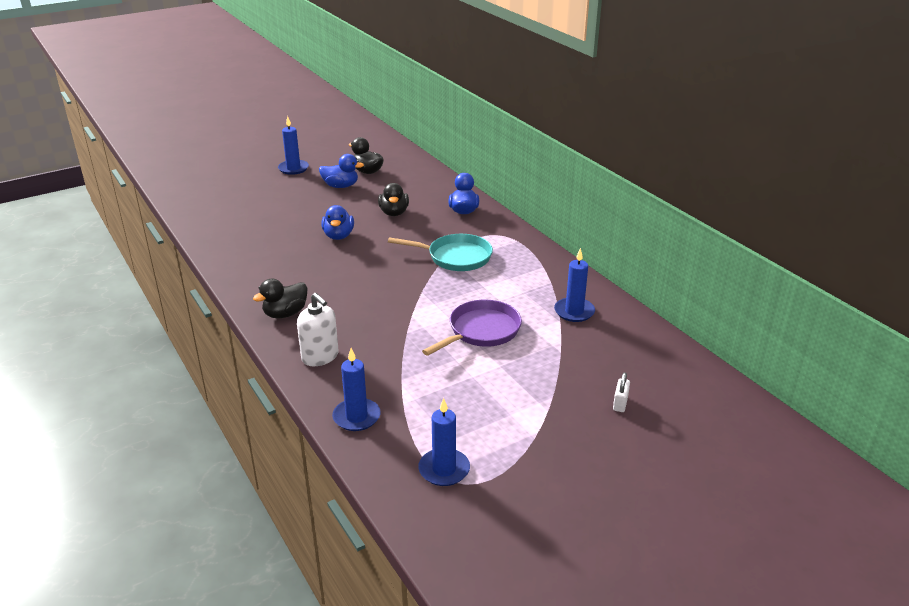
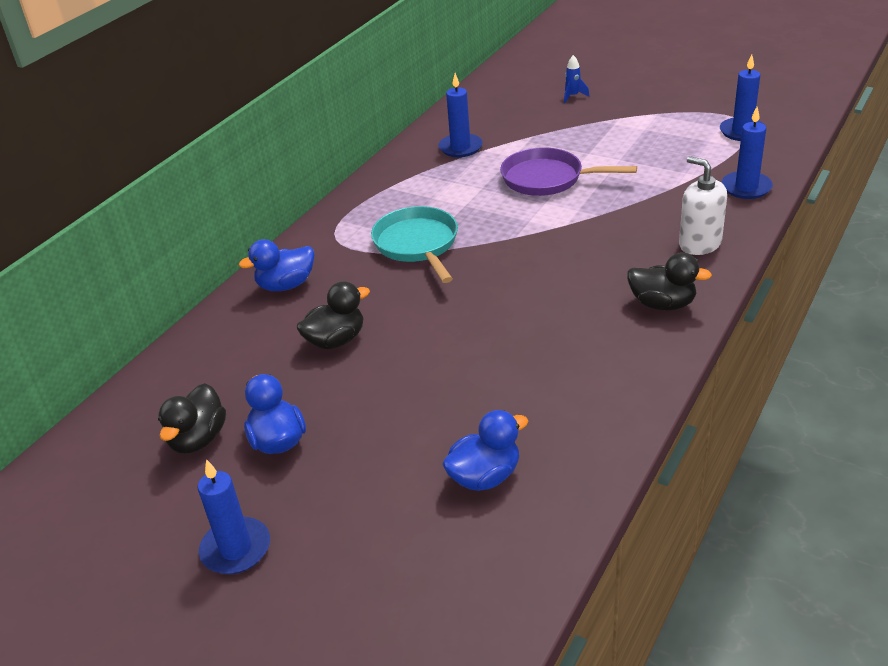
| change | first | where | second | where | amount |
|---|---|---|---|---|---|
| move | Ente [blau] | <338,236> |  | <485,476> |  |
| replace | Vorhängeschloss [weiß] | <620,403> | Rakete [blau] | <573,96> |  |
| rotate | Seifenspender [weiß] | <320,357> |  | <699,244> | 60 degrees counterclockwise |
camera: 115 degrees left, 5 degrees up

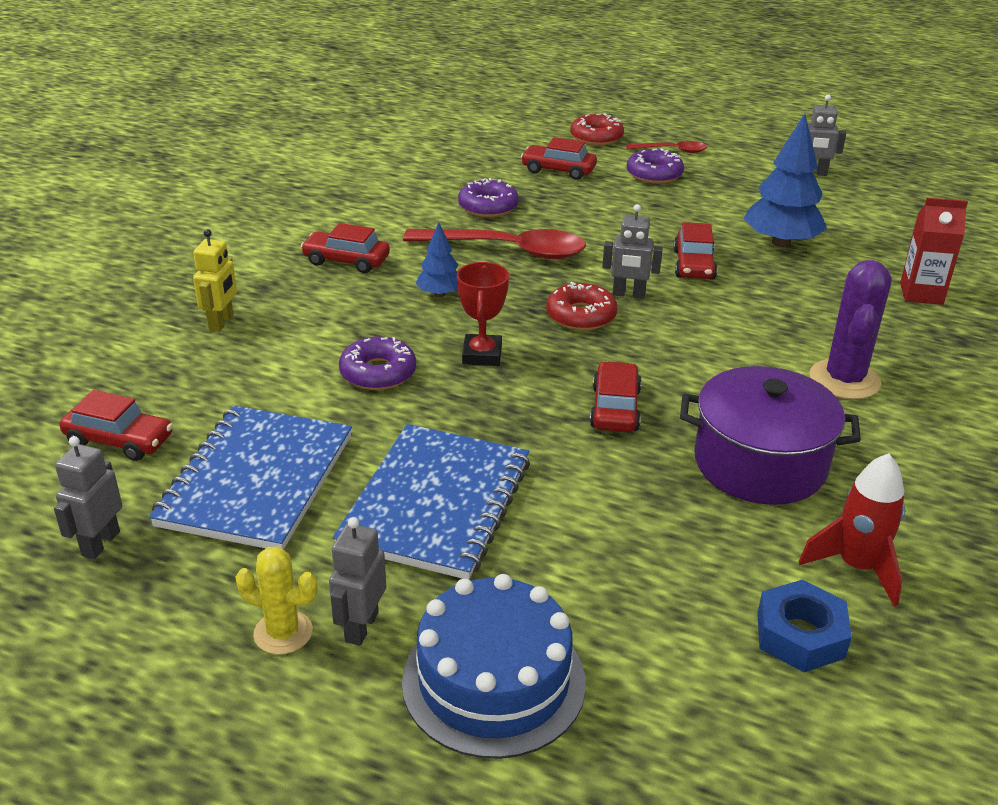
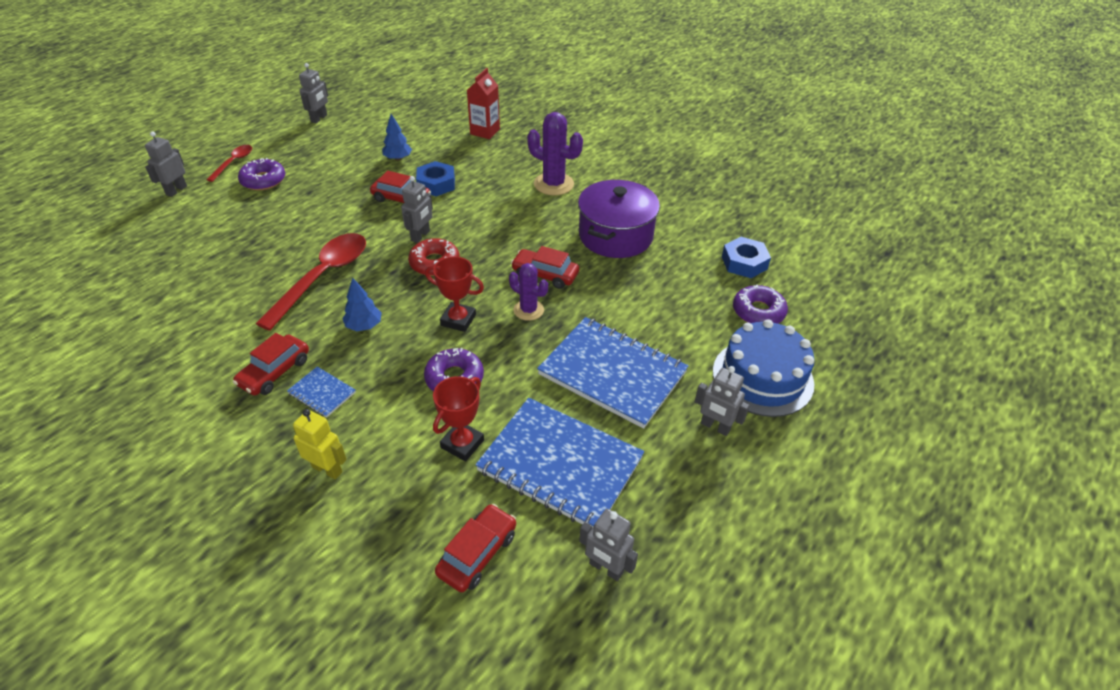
| change | first | where | second | where | amount |
|---|---|---|---|---|---|
| replace | Donut [rot] | <596,137> | Roboter [grau] | <176,190> |  |
| insert |  |  | Notizbuch [blau] | <322,393> |  |
| resize | Baum [blau] | <781,243> |  | <398,158> | x0.54 |
| insert |  |  | Sechskantmutter [blau] | <436,184> |  |
| insert |  |  | Pokal [rot] | <462,444> |  |
| insert |  |  | Kaktus [lila] | <528,310> |  |
| move | Donut [lila] | <488,207> |  | <758,311> |  |
| delete | Kaktus [gelb] | <283,633> |  |  |  |
| delete | Auto [rot] | <558,170> |  |  |  |
| delete | Rakete [rot] | <856,567> |  |  |  |
camera: 75 degrees left, 10 degrees up

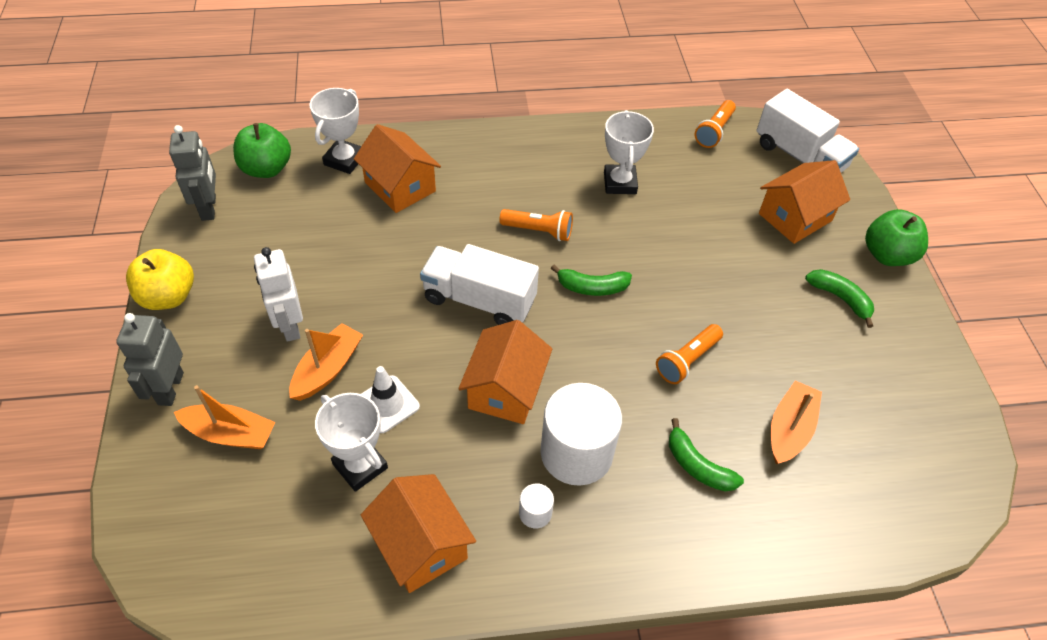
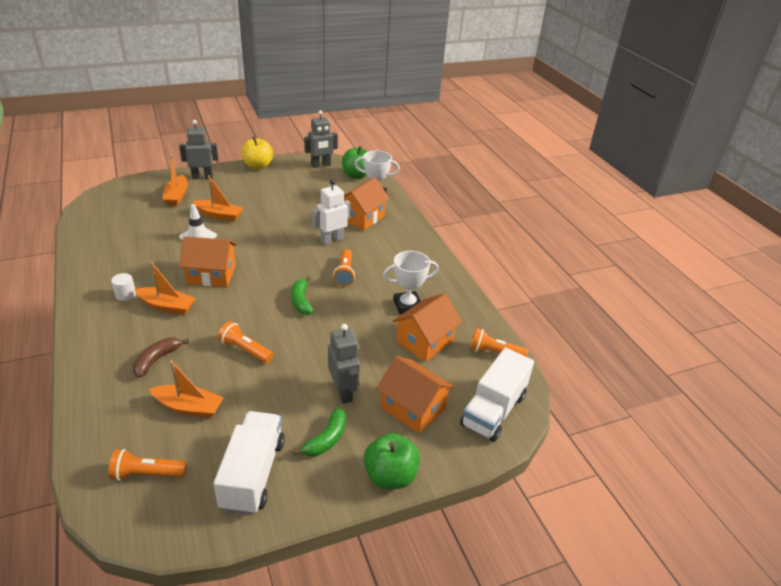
| change | first | where | second | where | amount |
|---|---|---|---|---|---|
| insert |  |  | Taschenlampe [orange] | <147,474> |  |
| recolor | Banane [grün] | <697,466> | Banane [braun] | <157,360> |  |
| replace | Vollzylinder [weiß] | <576,453> | Boot [orange] | <167,306> |  |
| move | Lastwagen [weiß] | <479,300> |  | <253,474> |  |
| move | Roboter [weiß] | <289,325> |  | <332,240> |  |
| insert |  |  | Roboter [grau] | <343,392> |  |
| move | Haus [orange] | <421,545> |  | <424,341> |  |
| delete | Pokal [weiß] | <360,466> |  |  |  |
camera: 75 degrees right, 15 degrees down

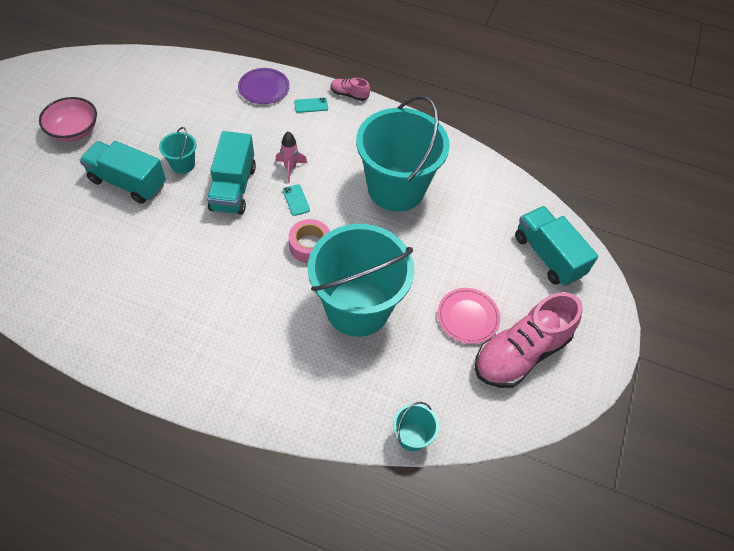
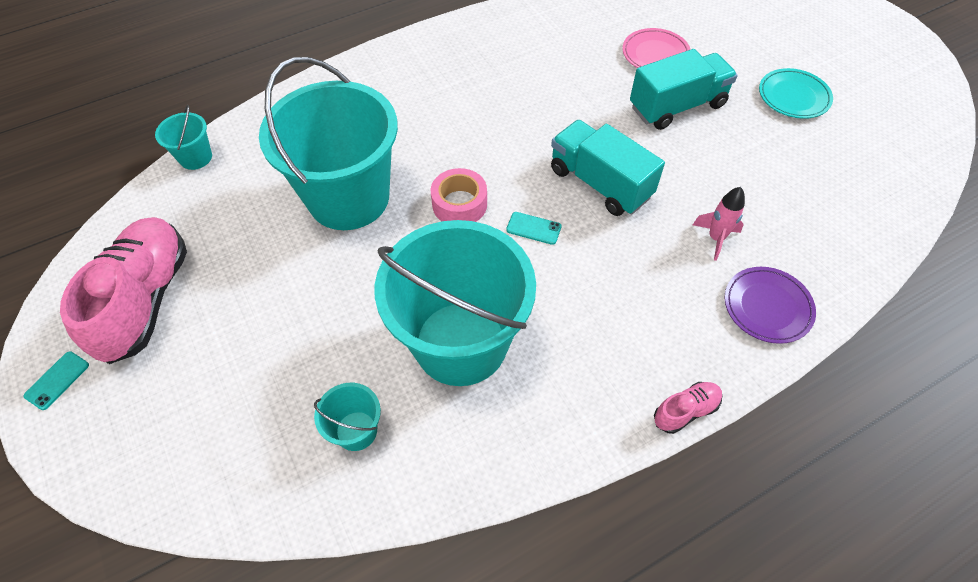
| change | first | where | second | where | amount |
|---|---|---|---|---|---|
| move | Handy [türkis] | <311,105> |  | <57,380> |  |
| move | Eimer [türkis] | <183,164> |  | <356,431> |  |
| move | Teller [rosa] | <468,317> |  | <655,54> |  |
| move | Rakete [rosa] | <290,168> |  | <715,238> |  |
| replace | Schüssel [rosa] | <74,131> | Teller [türkis] | <793,97> |  |
| delete | Lastwagen [türkis] | <548,256> |  |  |  |
camera: 135 degrees right, 0 degrees up

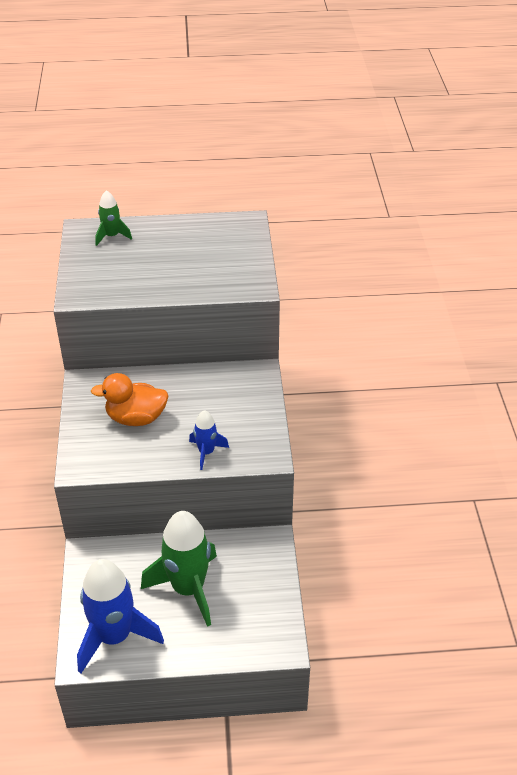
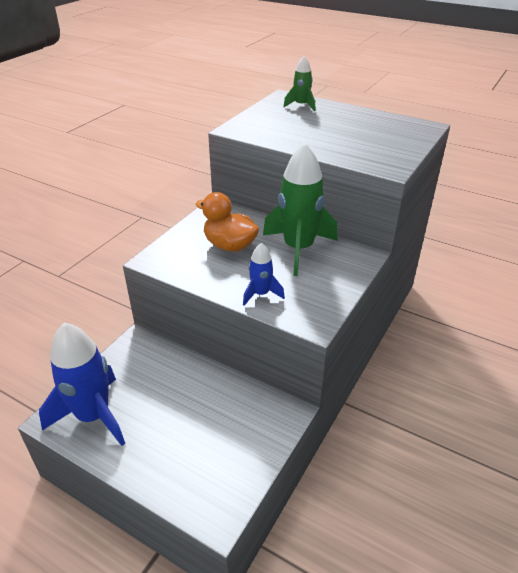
| change | first | where | second | where | amount |
|---|---|---|---|---|---|
| move | Rakete [grün] | <188,589> |  | <298,249> |  |
camera: 35 degrees right, 5 degrees down

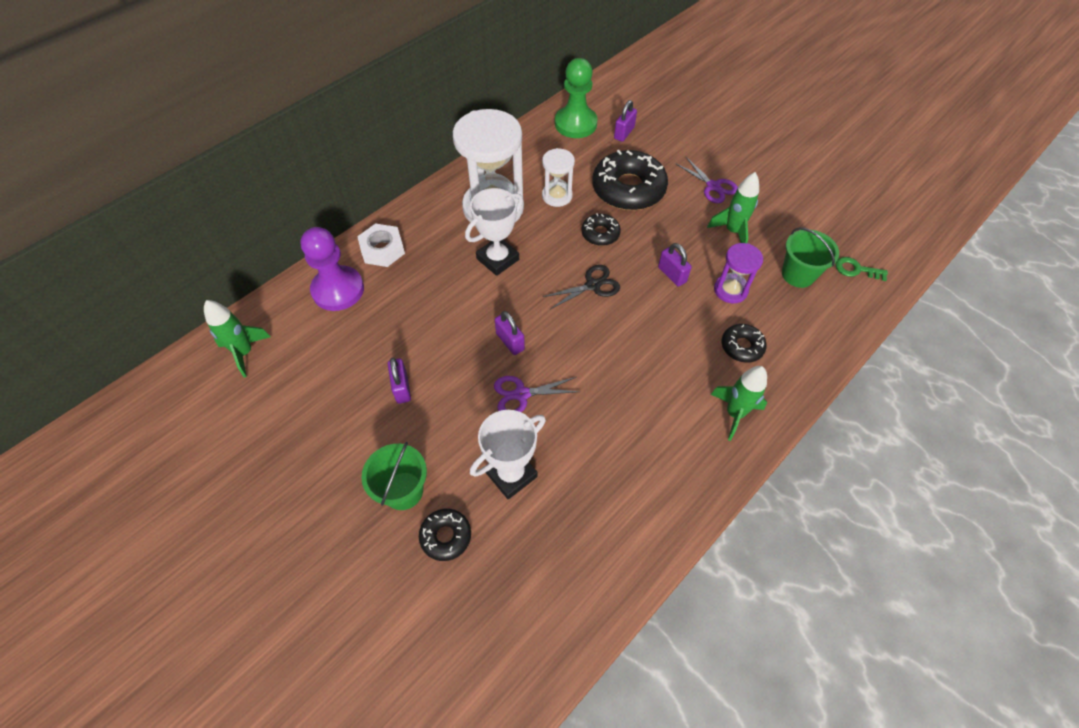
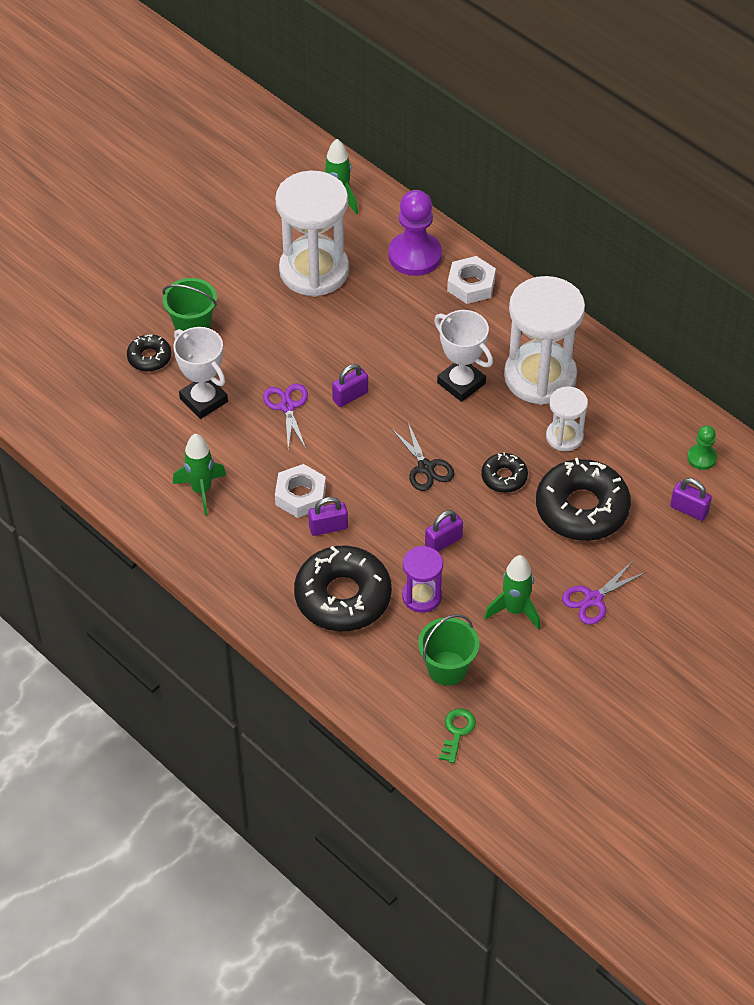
| change | first | where | second | where | amount |
|---|---|---|---|---|---|
| move | Rakete [grün] | <734,413> |  | <201,490> |  |
| insert |  |  | Sanduhr [weiß] | <314,271> |  |
| insert |  |  | Sechskantmutter [weiß] | <300,495> |  |
| resize | Donut [schwarz] | <742,346> |  | <343,597> | x2.01 |
| move | Vorhängeschloss [lila] | <402,388> |  | <328,527> |  |
| resize | Bauer [grün] | <575,124> |  | <701,458> | x0.51 |
camera: 90 degrees right, 5 degrees down

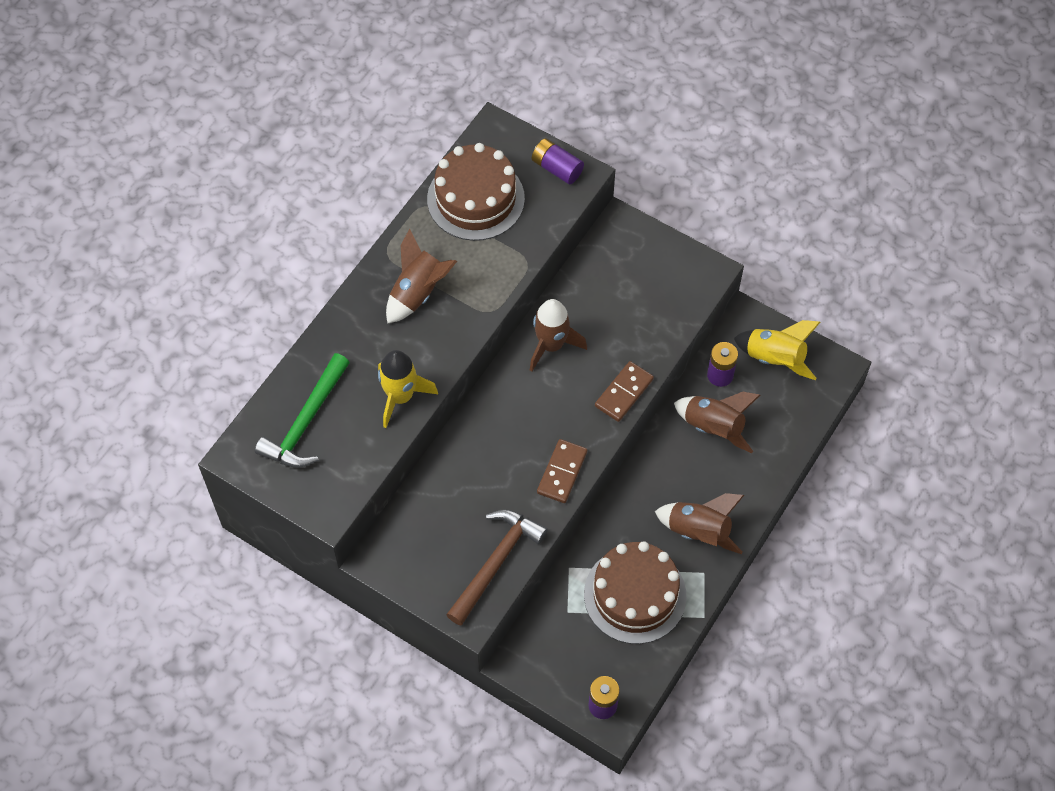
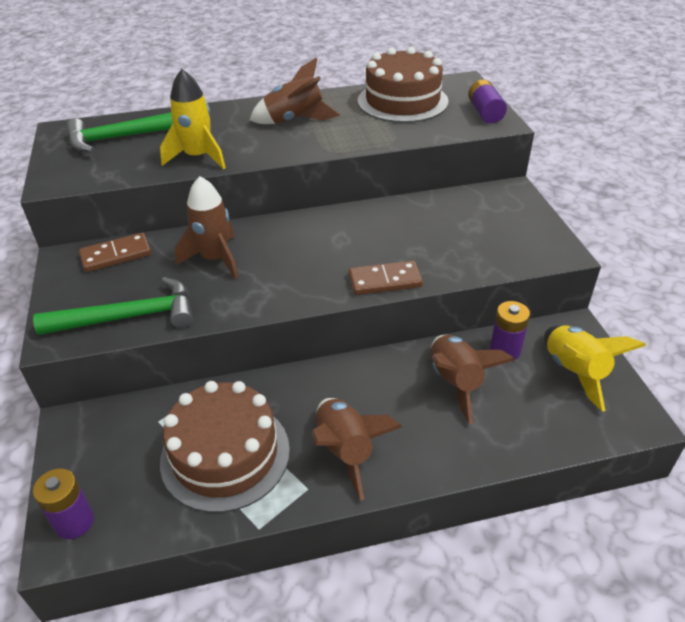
| change | first | where | second | where | amount |
|---|---|---|---|---|---|
| recolor | Hammer [braun] | <496,563> | Hammer [grün] | <129,317> |  |
| move | Dominostein [braun] | <562,472> |  | <116,255> |  |
| move | Rakete [braun] | <551,345> |  | <215,259> |  |
camera: 45 degrees right, 20 degrees down

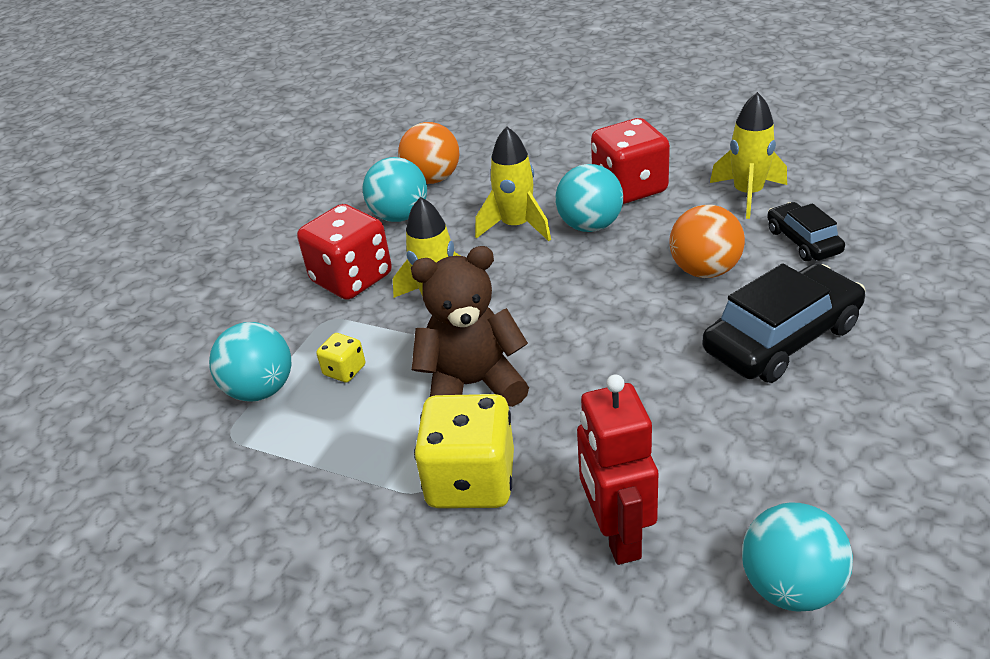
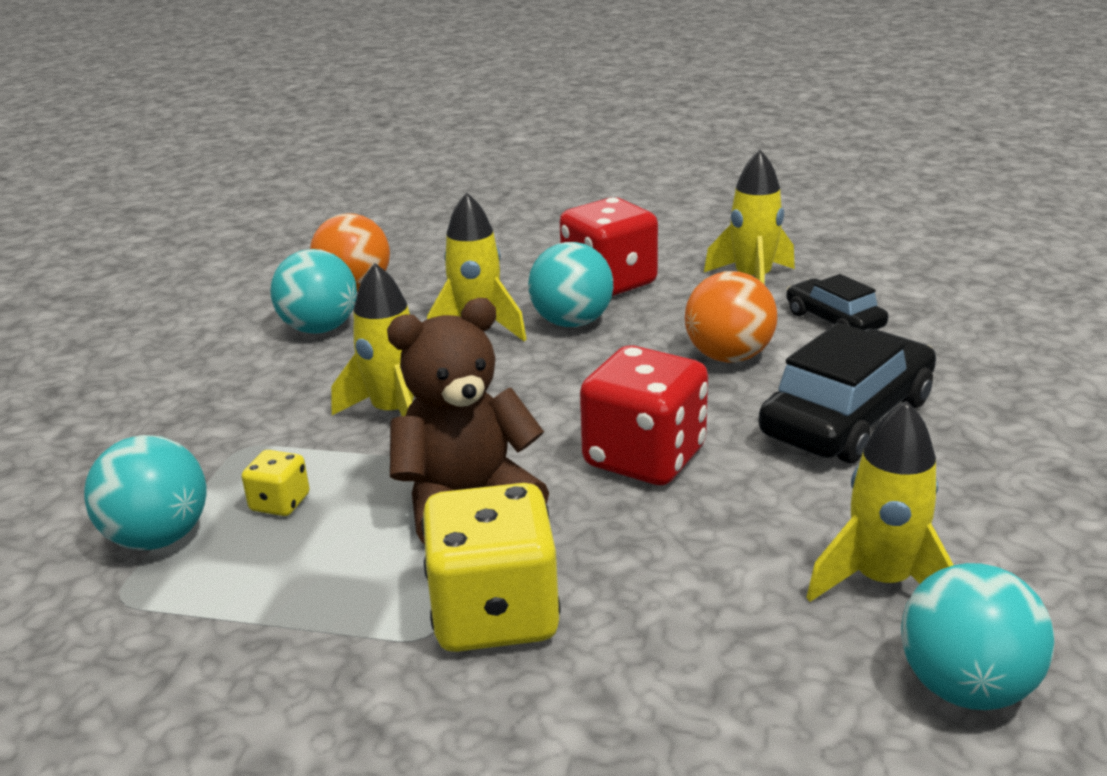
| change | first | where | second | where | amount |
|---|---|---|---|---|---|
| move | Spielwürfel [rot] | <352,278> |  | <644,458> |  |
| insert |  |  | Rakete [gelb] | <881,581> |  |
| delete | Roboter [rot] | <616,535> |  |  |  |
camera: 15 degrees left, 10 degrees down

